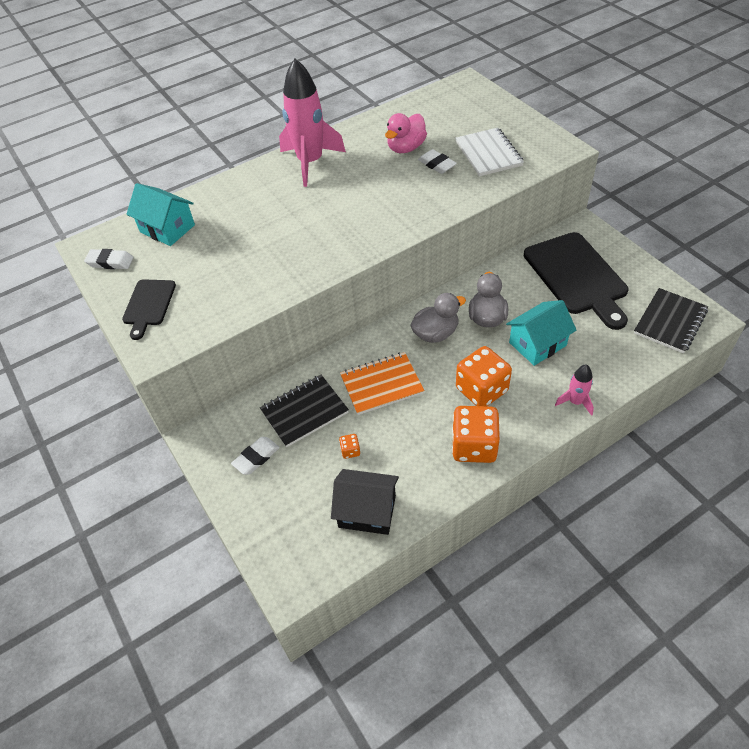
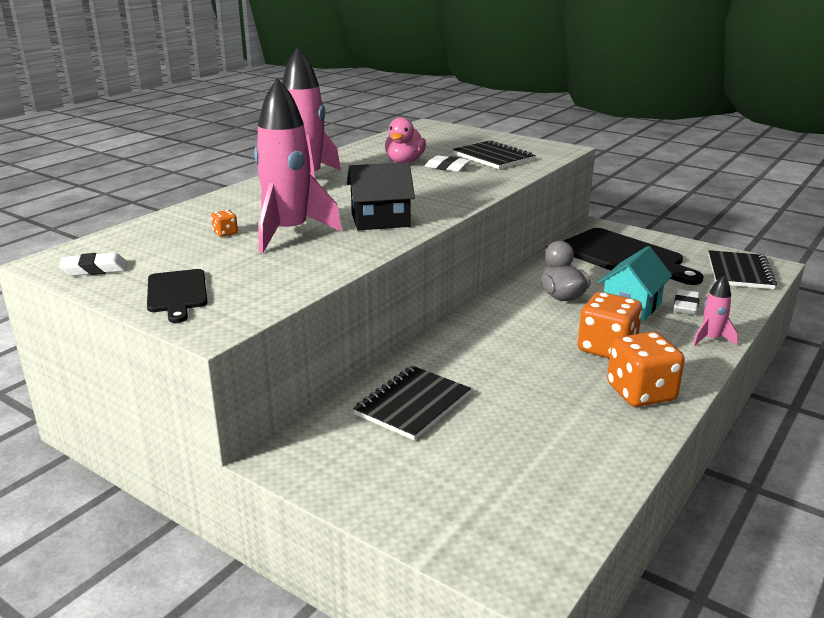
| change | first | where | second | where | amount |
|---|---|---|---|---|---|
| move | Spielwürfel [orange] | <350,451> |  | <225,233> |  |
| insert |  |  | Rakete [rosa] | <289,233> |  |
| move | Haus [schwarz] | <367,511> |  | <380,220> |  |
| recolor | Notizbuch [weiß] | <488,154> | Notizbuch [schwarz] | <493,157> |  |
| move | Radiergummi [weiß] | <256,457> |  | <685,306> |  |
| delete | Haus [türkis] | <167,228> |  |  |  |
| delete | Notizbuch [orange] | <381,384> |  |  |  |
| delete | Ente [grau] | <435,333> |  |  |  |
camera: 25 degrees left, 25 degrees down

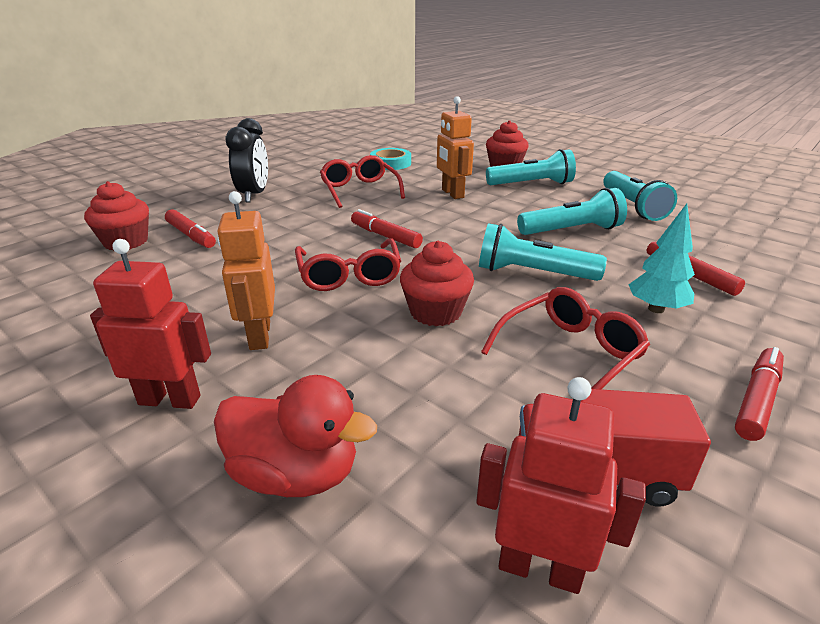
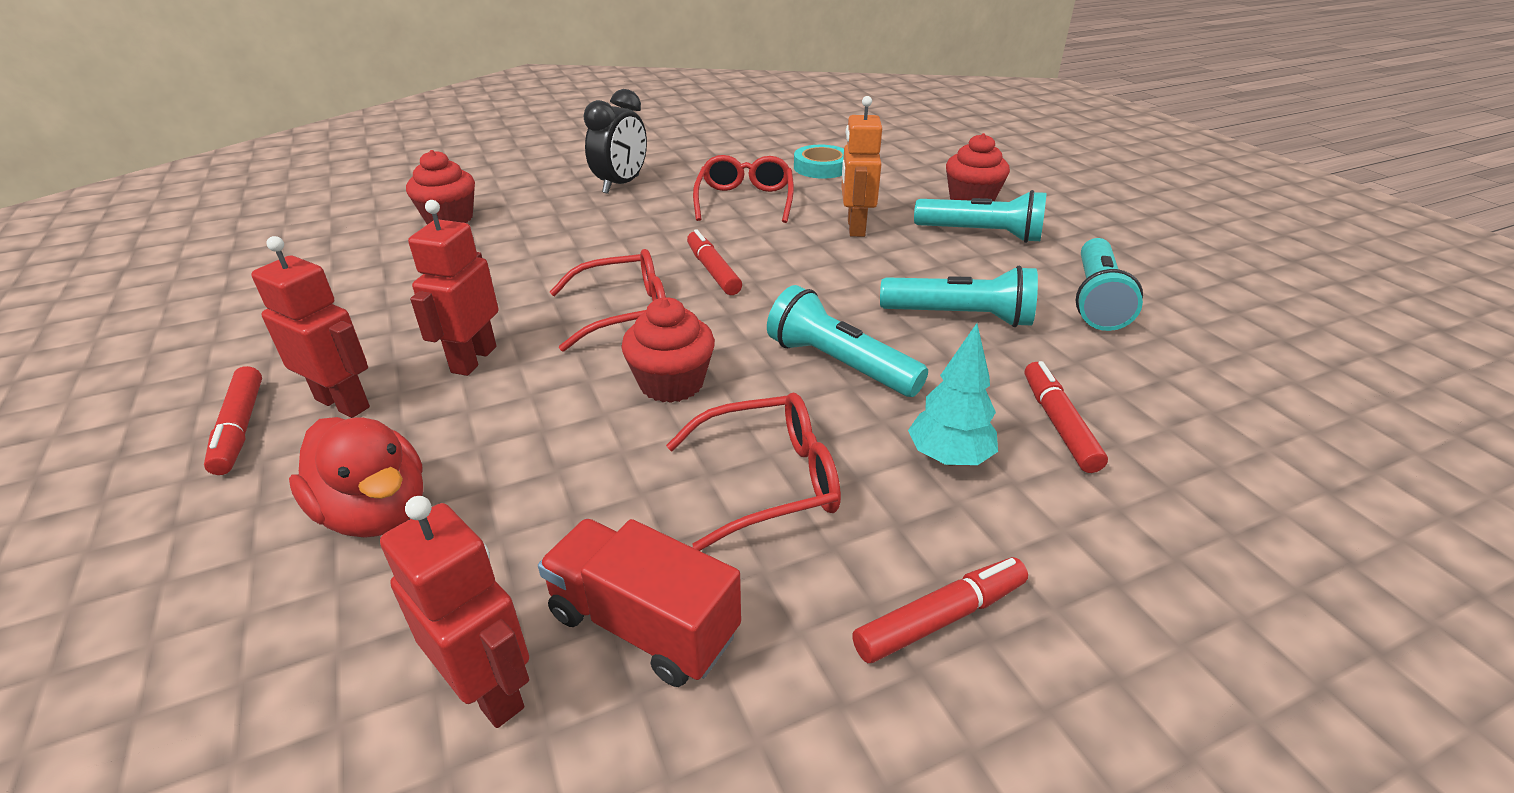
| change | first | where | second | where | amount |
|---|---|---|---|---|---|
| move | Filzstift [rot] | <191,236> |  | <240,428> |  |
| recolor | Roboter [orange] | <259,336> | Roboter [rot] | <473,359> |  |
| rotate | Brille [rot] | <349,275> |  | <624,312> | 120 degrees counterclockwise |
camera: 25 degrees right, 5 degrees up

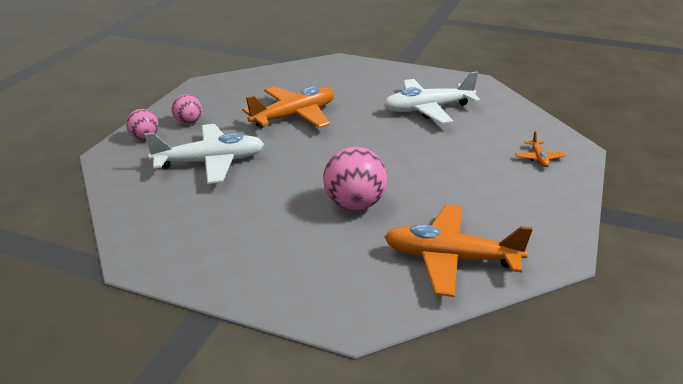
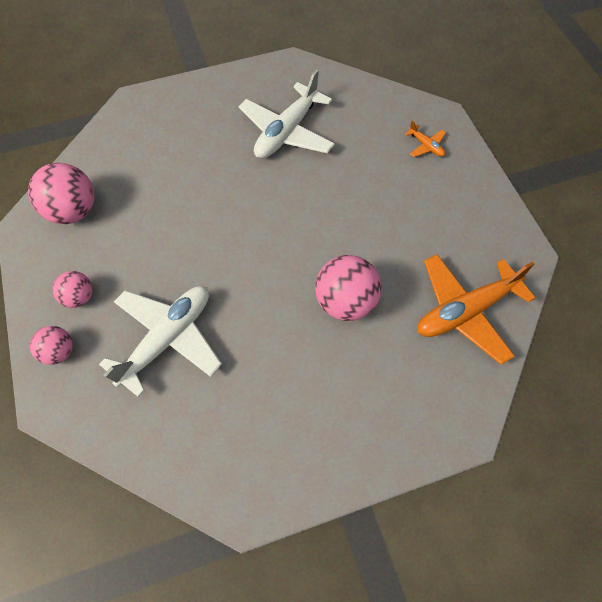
| change | first | where | second | where | amount |
|---|---|---|---|---|---|
| insert |  |  | Ball [rosa] | <73,211> |  |
| delete | Flugzeug [orange] | <294,116> |  |  |  |
camera: 40 degrees left, 30 degrees up

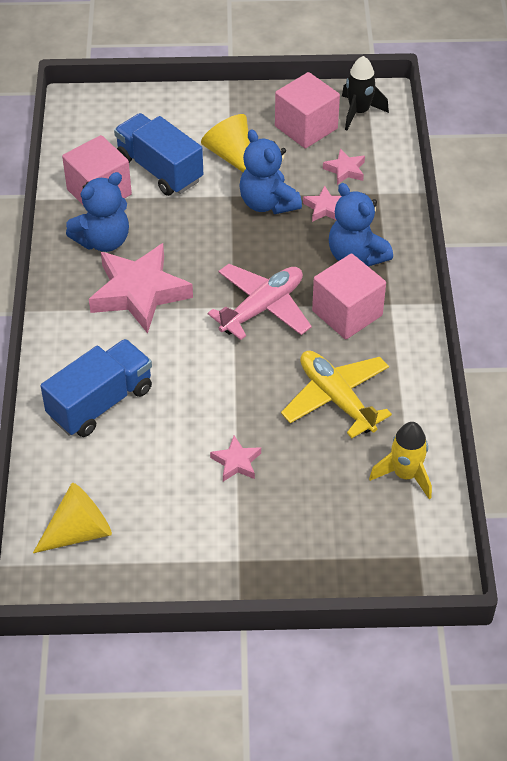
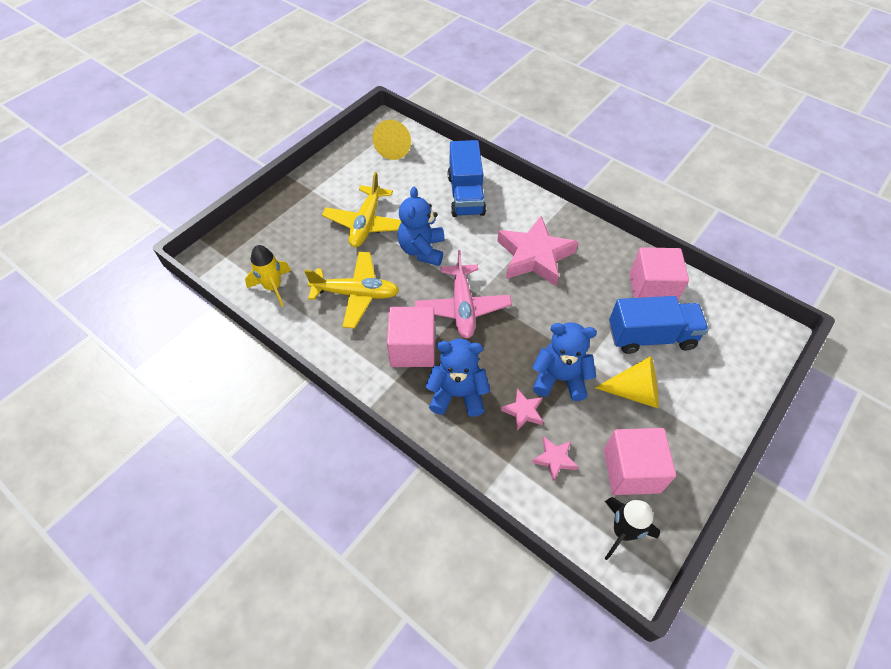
| change | first | where | second | where | amount |
|---|---|---|---|---|---|
| replace | Stern [rosa] | <236,462> | Flugzeug [gelb] | <366,224> |  |
| move | Teddybär [blau] | <103,241> |  | <422,250> |  |
camera: 130 degrees right, 5 degrees up

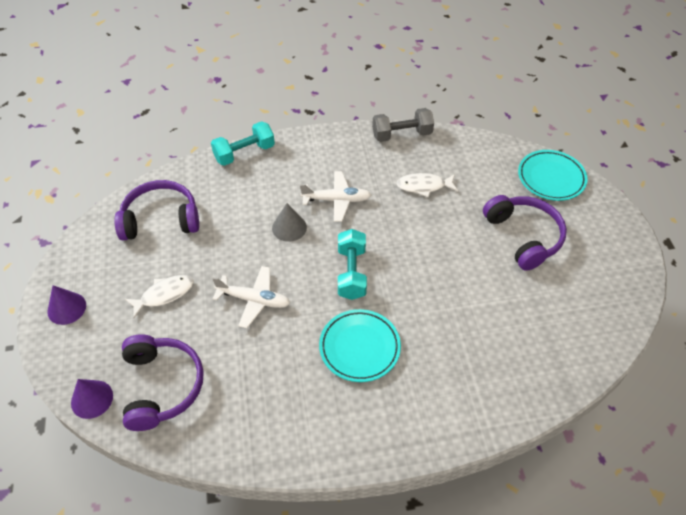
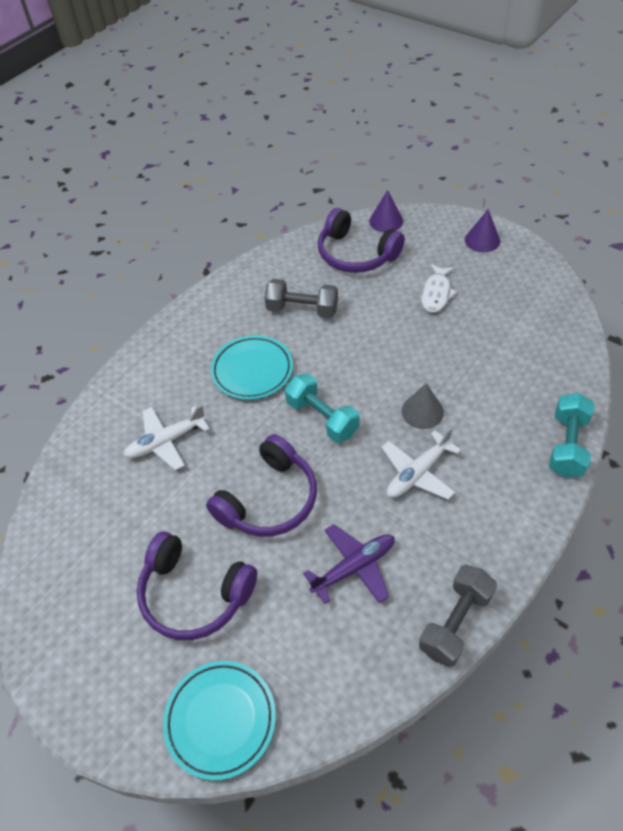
| change | first | where | second | where | amount |
|---|---|---|---|---|---|
| move | Flugzeug [weiß] | <254,300> |  | <166,441> |  |
| move | Kopfhörer [lila] | <161,219> |  | <269,499> |  |
| insert |  |  | Hantel [grau] | <302,310> |  |
| replace | Fisch [weiß] | <424,186> | Flugzeug [lila] | <354,567> |  |
camera: 140 degrees right, 0 degrees up

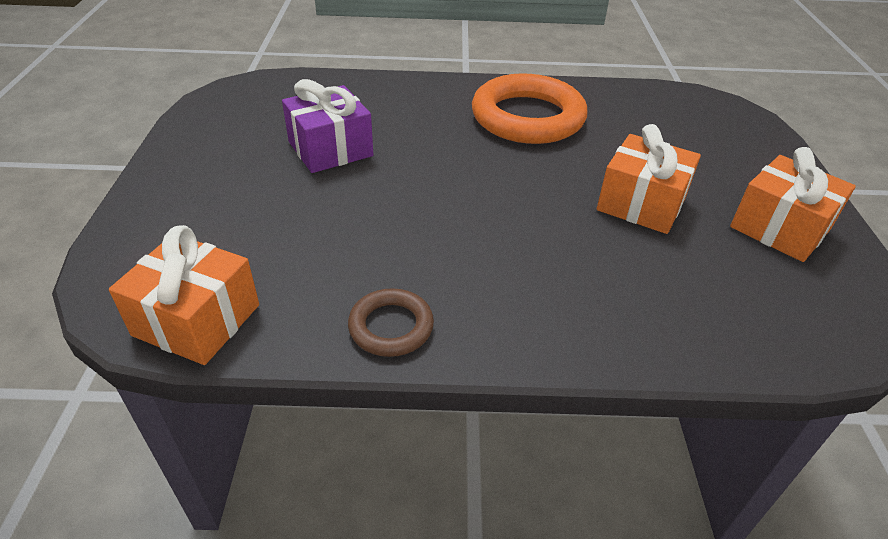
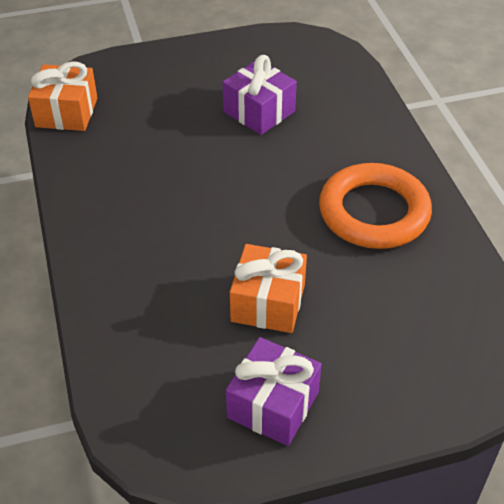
| change | first | where | second | where | amount |
|---|---|---|---|---|---|
| recolor | Geschenk [orange] | <780,228> | Geschenk [lila] | <273,404> |  |
| delete | Ring [braun] | <391,327> |  |  |  |
camera: 75 degrees right, 5 degrees up

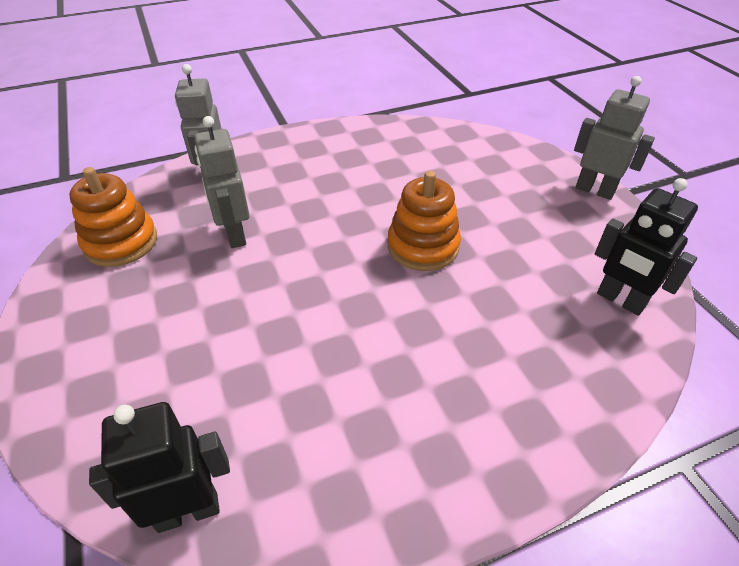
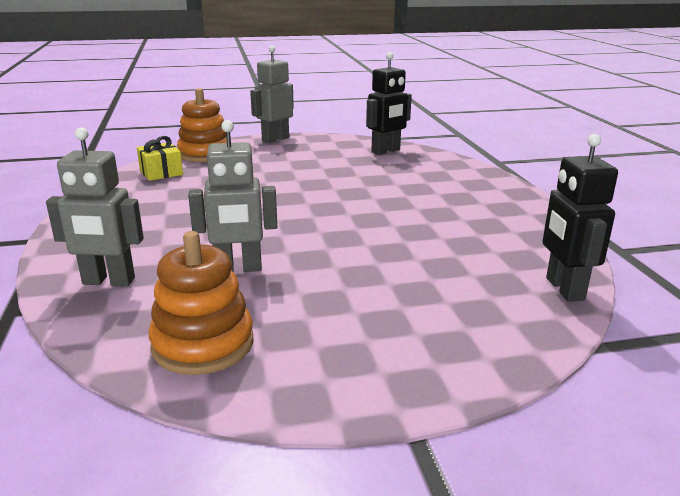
| change | first | where | second | where | amount |
|---|---|---|---|---|---|
| insert |  |  | Geschenk [gelb] | <161,172> |  |
| move | Stapelspielzeug [orange] | <423,246> |  | <205,154> |  |
camera: 80 degrees left, 20 degrees down

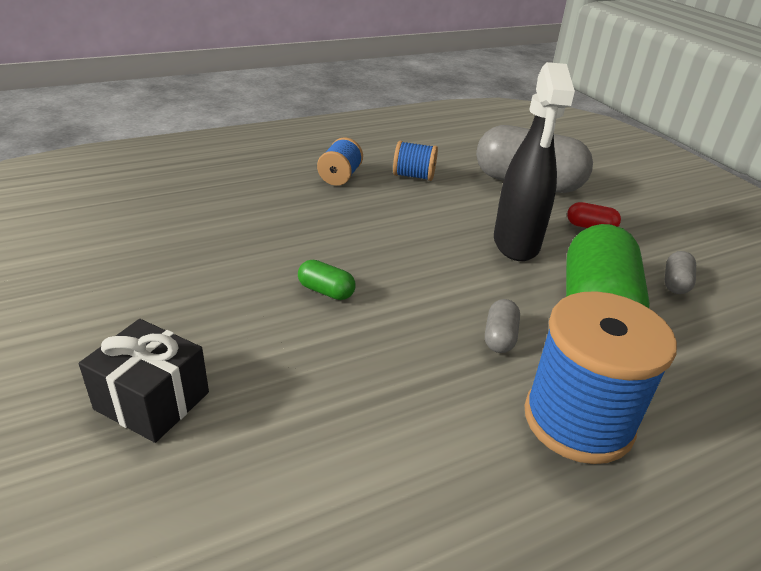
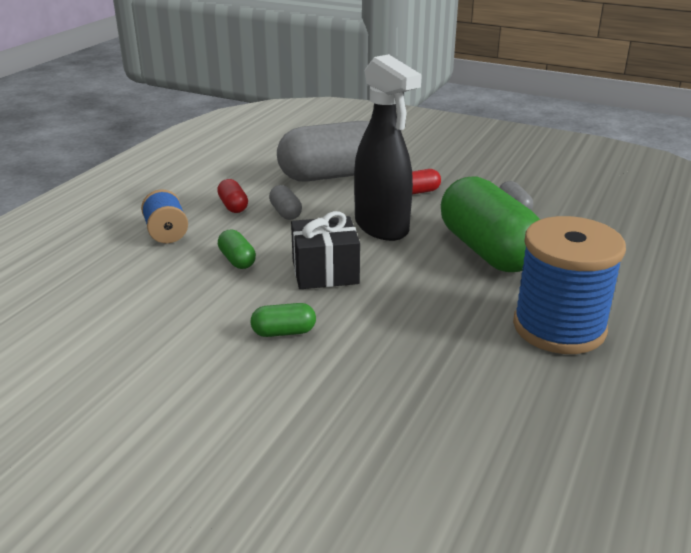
| change | first | where | second | where | amount |
|---|---|---|---|---|---|
| replace | Garnrolle [blau] | <413,176> | Kapsel [rot] | <233,206> |  |
| insert |  |  | Kapsel [grün] | <237,260> |  |
| move | Kapsel [grau] | <499,337> |  | <285,212> |  |
| move | Geschenk [schwarz] | <152,400> |  | <325,272> |  |
camera: 35 degrees left, 5 degrees down

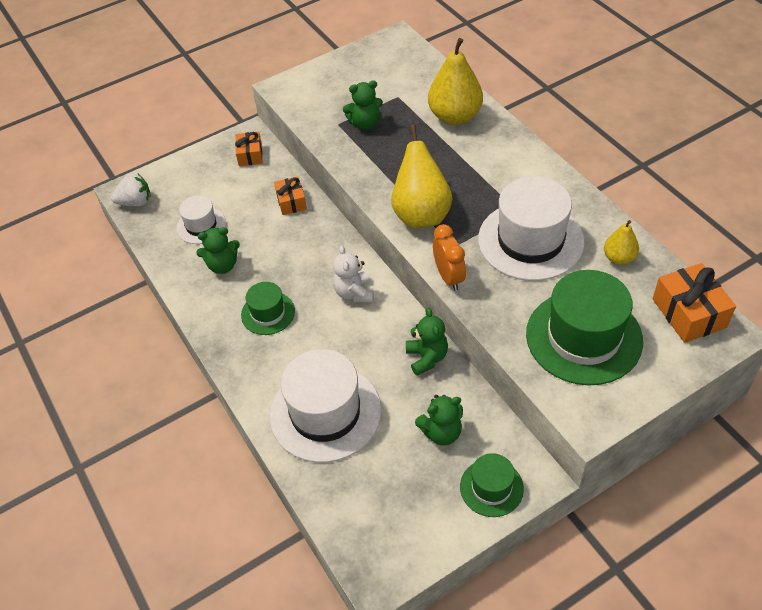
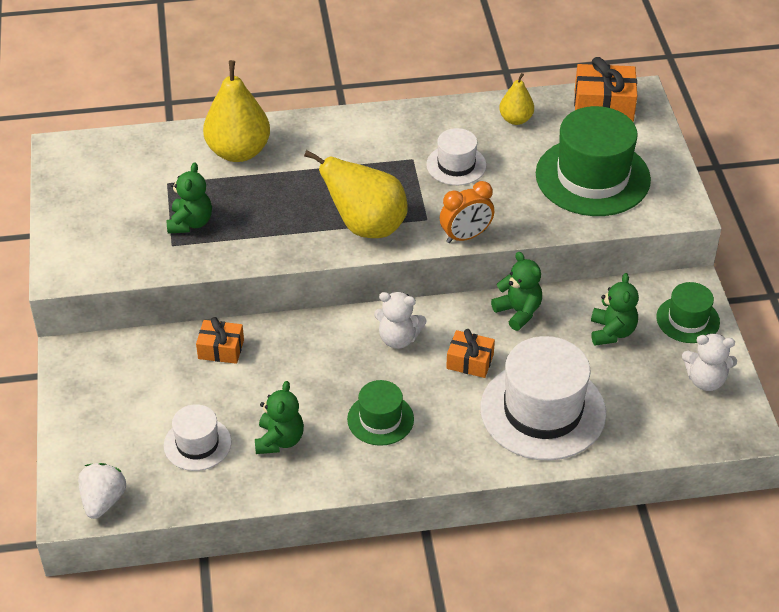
| change | first | where | second | where | amount |
|---|---|---|---|---|---|
| resize | Hut [weiß] | <530,240> |  | <456,165> | x0.53 |
| rotate | Wecker [orange] | <449,277> |  | <466,236> | 150 degrees clockwise |
| move | Geschenk [orange] | <250,155> |  | <470,361> |  |
| rotate | Teddybär [grün] | <427,358> |  | <518,312> | 45 degrees clockwise |
| insert |  |  | Teddybär [weiß] | <705,380> |  |
camera: 70 degrees left, 5 degrees down

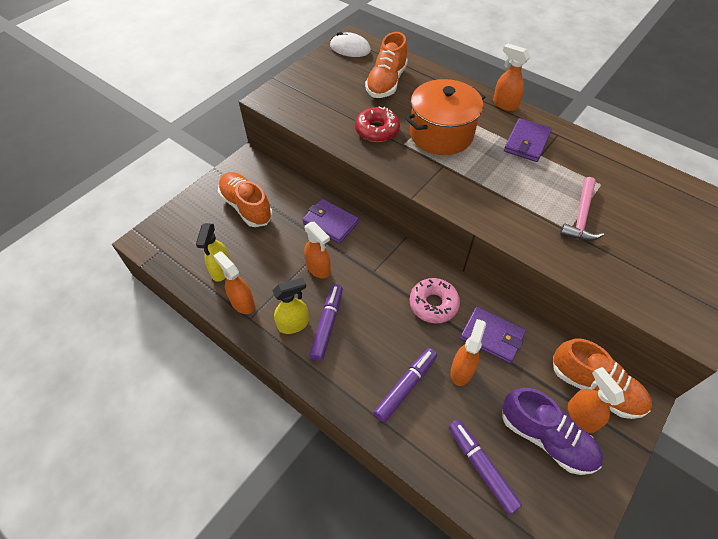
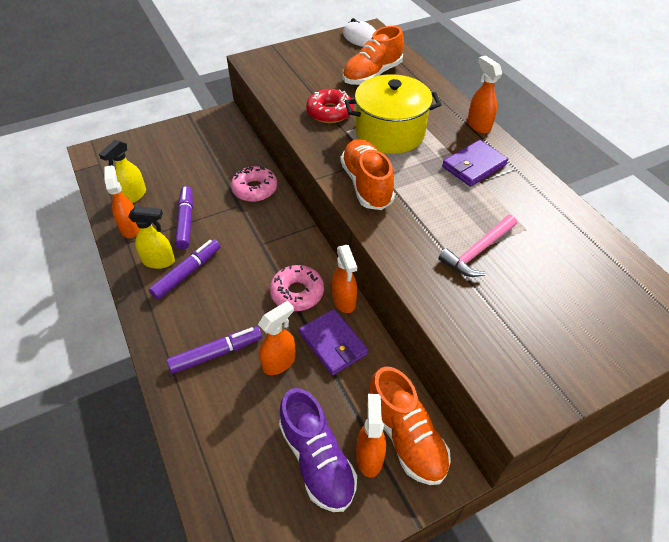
| change | first | where | second | where | amount |
|---|---|---|---|---|---|
| move | Filzstift [lila] | <481,466> |  | <186,221> |  |
| replace | Geldbörse [lila] | <330,222> | Donut [rosa] | <254,189> |  |
| move | Sprühflasche [orange] | <318,269> |  | <344,301> |  |
| move | Schuh [orange] | <246,207> |  | <366,185> |  |
| recolor | Kochtopf [orange] | <441,134> | Kochtopf [gelb] | <390,133> |  |
camera: 25 degrees right, 5 degrees down

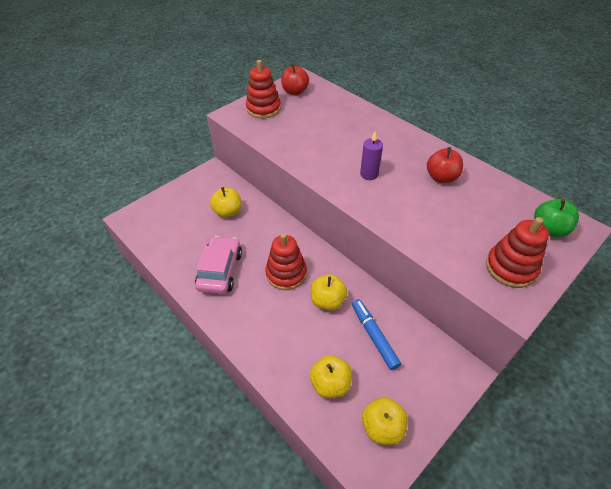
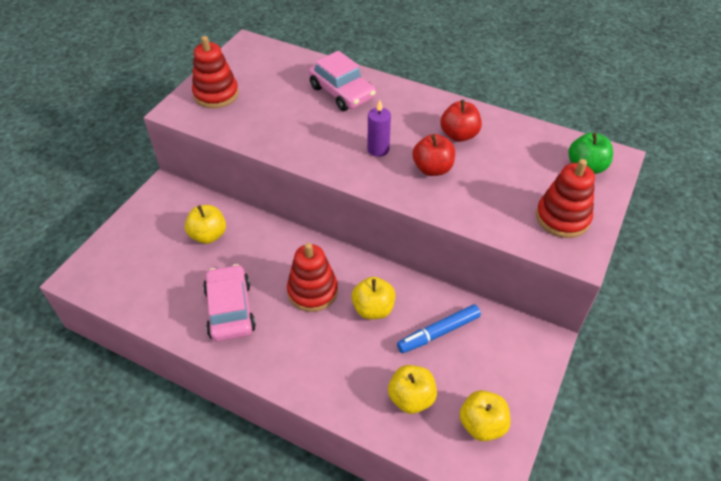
| change | first | where | second | where | amount |
|---|---|---|---|---|---|
| insert |  |  | Auto [rosa] | <342,92> |  |
| rotate | Filzstift [blau] | <374,336> |  | <438,333> | 75 degrees counterclockwise |
| move | Apfel [rot] | <295,92> |  | <432,169> |  |
camera: 20 degrees left, 0 degrees up

